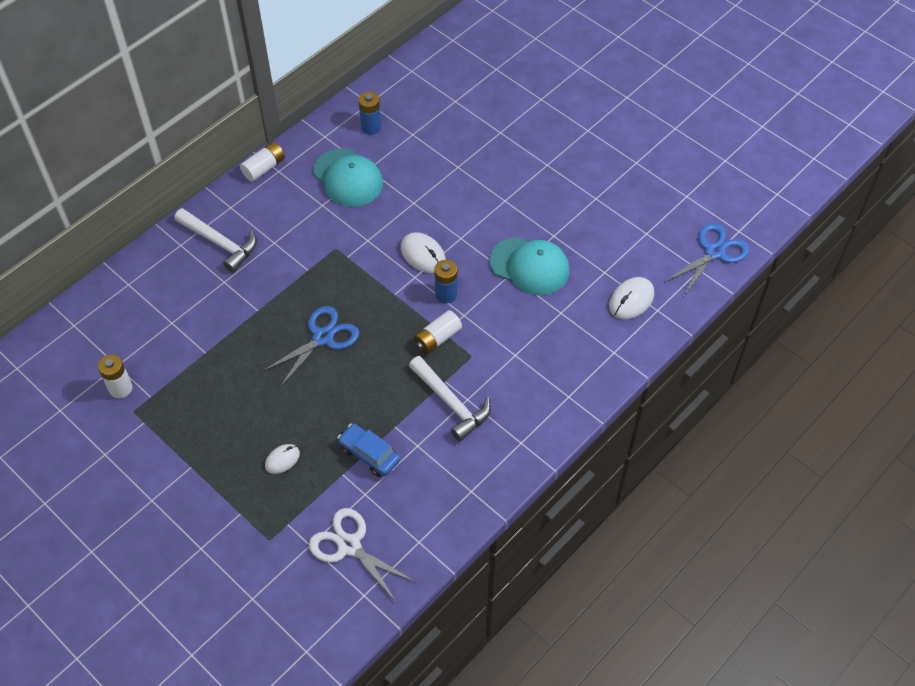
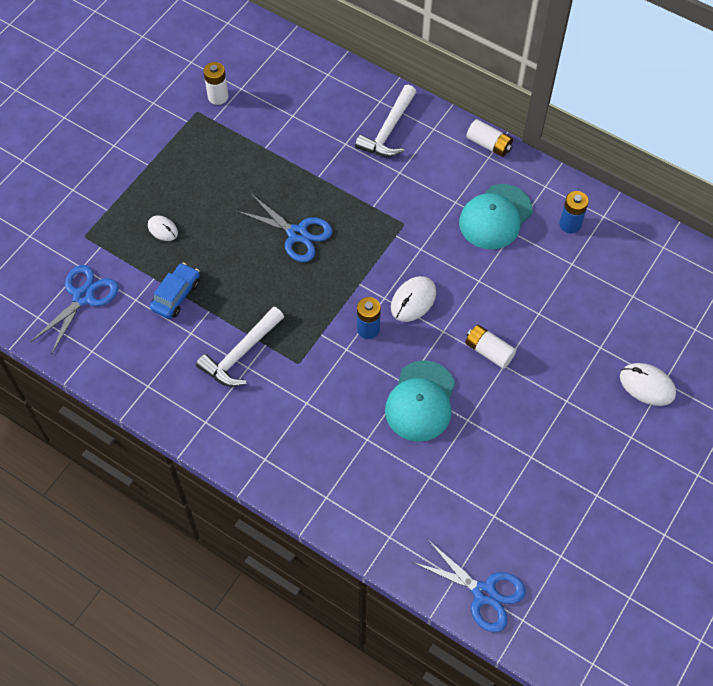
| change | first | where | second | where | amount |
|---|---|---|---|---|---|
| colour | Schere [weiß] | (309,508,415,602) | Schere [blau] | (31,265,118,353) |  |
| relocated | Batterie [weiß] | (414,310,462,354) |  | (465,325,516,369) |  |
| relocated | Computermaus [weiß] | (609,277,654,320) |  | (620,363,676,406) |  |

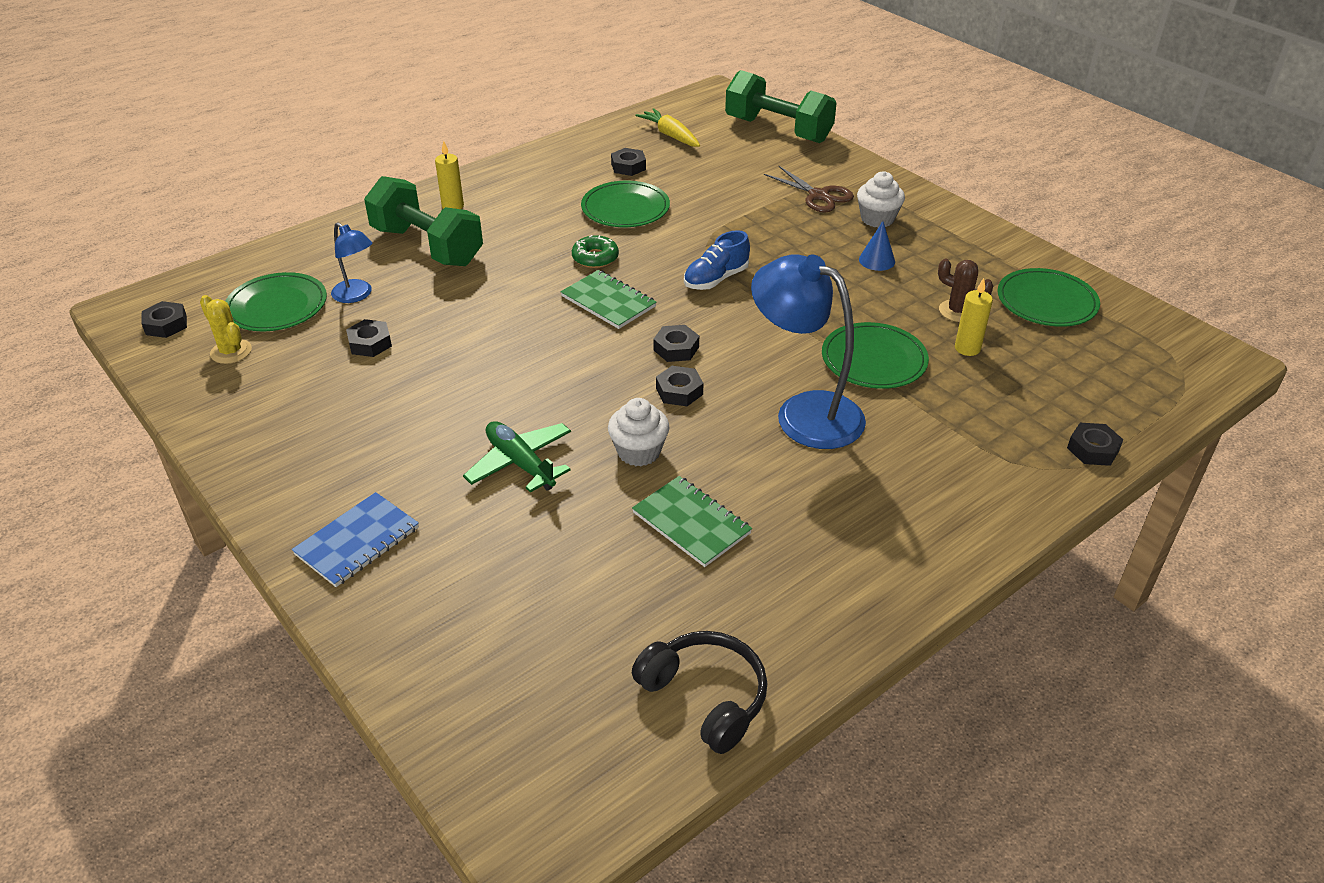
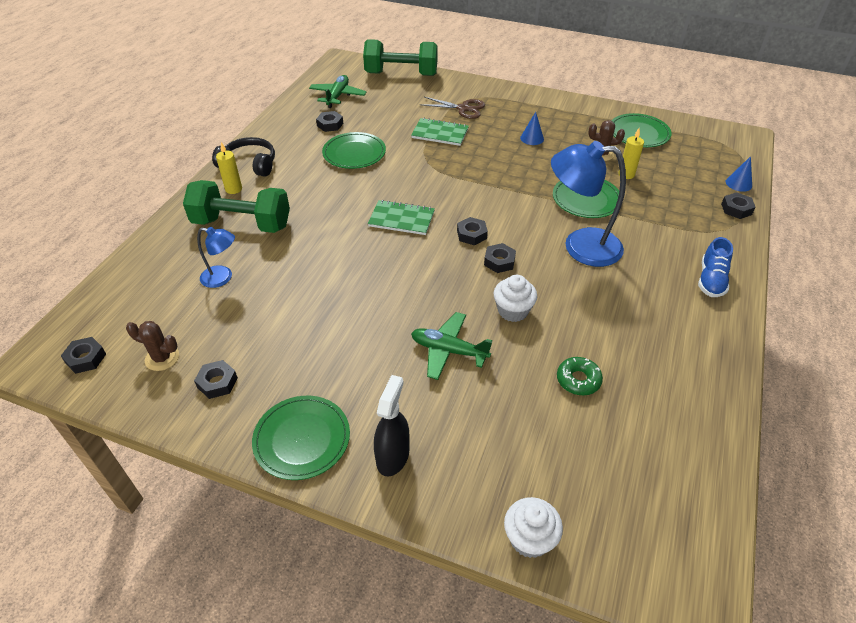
| change | first | where | second | where | amount |
|---|---|---|---|---|---|
| colour | Kaktus [gelb] | (200,295,252,364) | Kaktus [braun] | (126,321,179,371) |  |
| relocated | Sechskantmutter [schwarz] | (346,319,392,357) |  | (194,360,238,399) |  |
| relocated | Kopfhörer [schwarz] | (632,631,767,754) |  | (212,137,275,177) |  |
| relocated | Teller [grün] | (225,272,327,331) |  | (252,396,350,480) |  |
| exchanged | Karotte [gelb] | (636,108,700,147) | Flugzeug [grün] | (309,75,367,108) |  |
| exchanged | Notizbuch [blau] | (292,492,419,587) | Sprühflasche [schwarz] | (374,375,410,476) |  |
| relocated | Notizbuch [grün] | (632,476,752,567) |  | (411,118,469,146) |  |
| relocated | Muffin [weiß] | (857,171,905,227) |  | (504,497,563,558) |  |
| relocated | Donut [grün] | (572,235,619,268) |  | (557,357,603,395) |  |
| relocated | Schuh [blau] | (684,230,750,290) |  | (698,237,733,297) |  |
| appeared |  |  | Kegel [blau] | (726,156,752,192) |  |

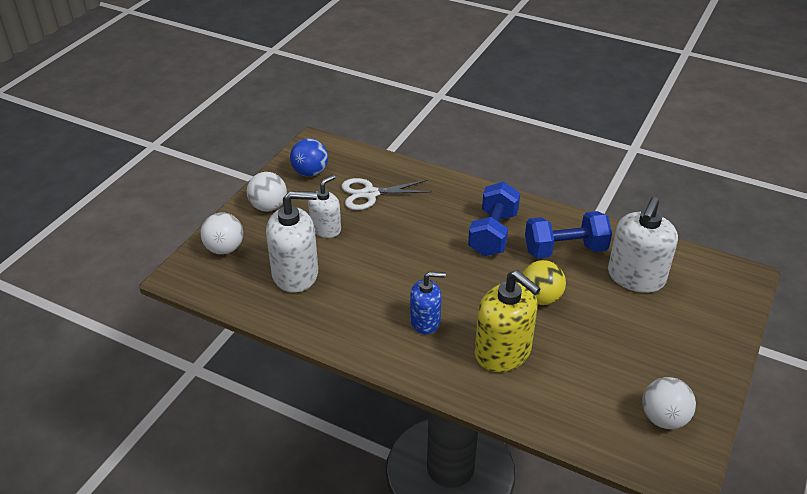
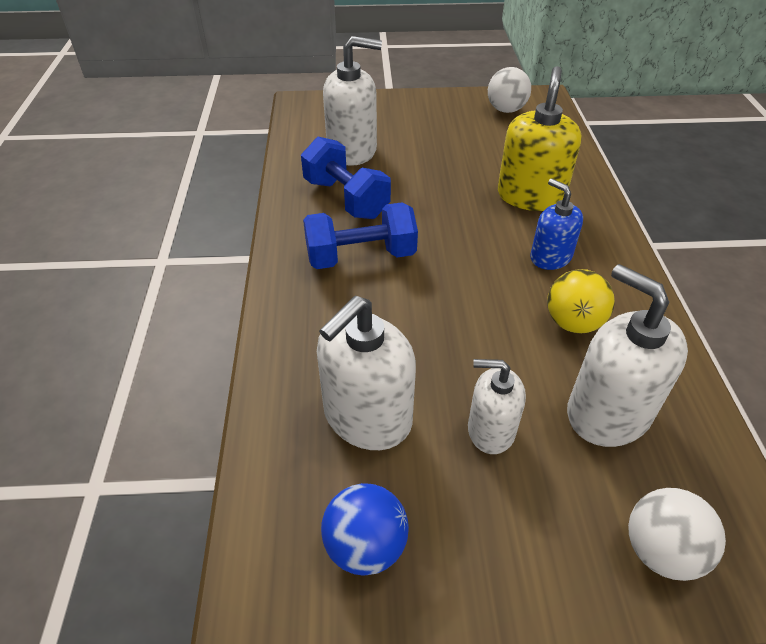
| change | first | where | second | where | amount |
|---|---|---|---|---|---|
| exchanged | Schere [weiß] | (341,178,432,210) | Seifenspender [weiß] | (317,296,416,450) |  |
| relocated | Ball [gelb] | (522,260,566,305) |  | (547,269,615,333) |  |
| missing | Ball [weiß] | (247,172,287,212) |  |  |  |

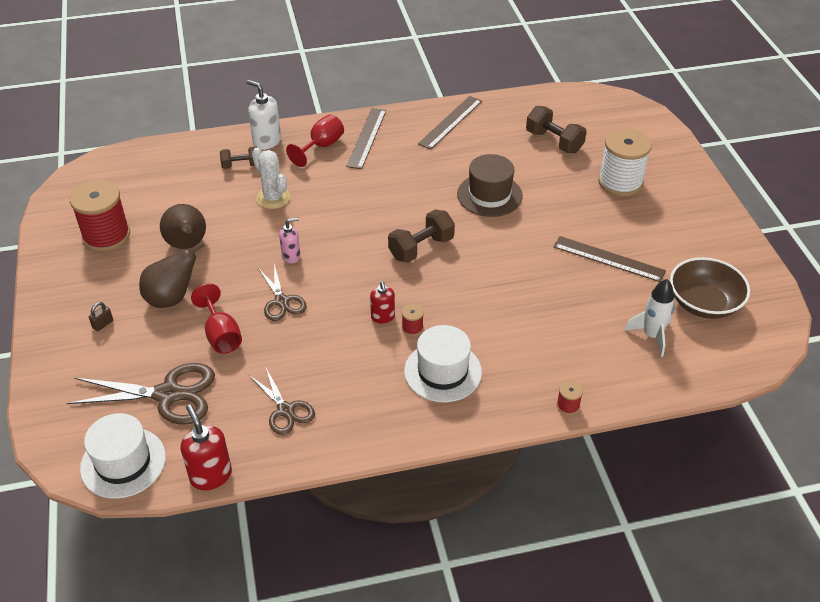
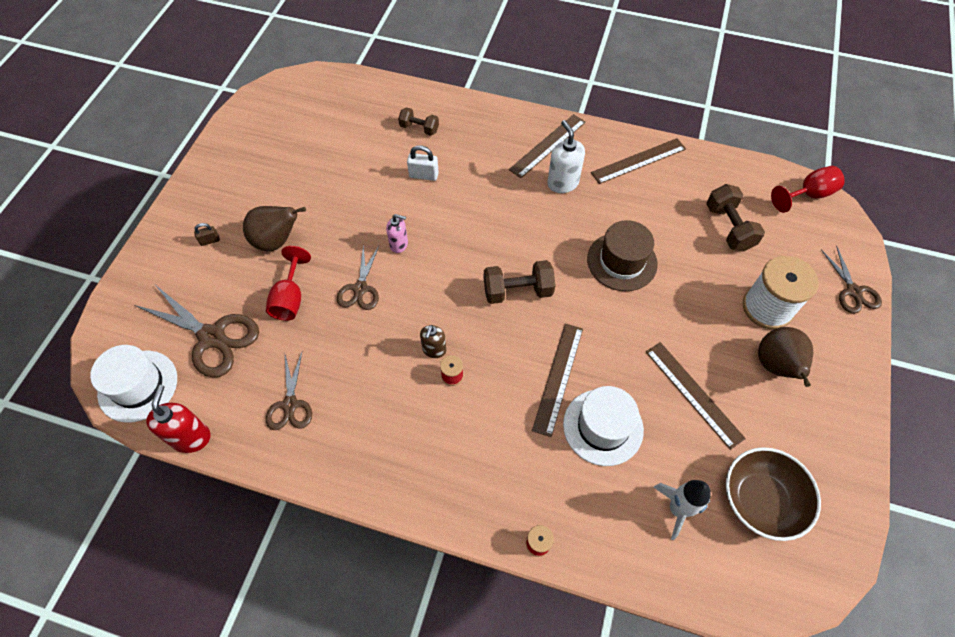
| change | first | where | second | where | amount |
|---|---|---|---|---|---|
| exchanged | Kaktus [weiß] | (252,148,290,209) | Vorhängeschloss [weiß] | (407,145,439,181) |  |
| colour | Seifenspender [rot] | (370,281,395,324) | Seifenspender [braun] | (420,325,446,358) |  |
| appeared |  |  | Lineal [braun] | (532,323,583,437) |  |
| relocated | Seifenspender [weiß] | (247,80,281,150) |  | (547,120,585,193) |  |
| relocated | Hut [weiß] | (404,325,482,402) |  | (563,386,644,466) |  |
| relocated | Birne [braun] | (160,204,206,249) |  | (758,327,813,387) |  |
| relocated | Kelch [rot] | (286,114,344,167) |  | (771,166,845,213) |  |
| appeared |  |  | Schere [braun] | (821,246,882,314) |  |
| missing | Garnrolle [rot] | (70,180,130,252) |  |  |  |

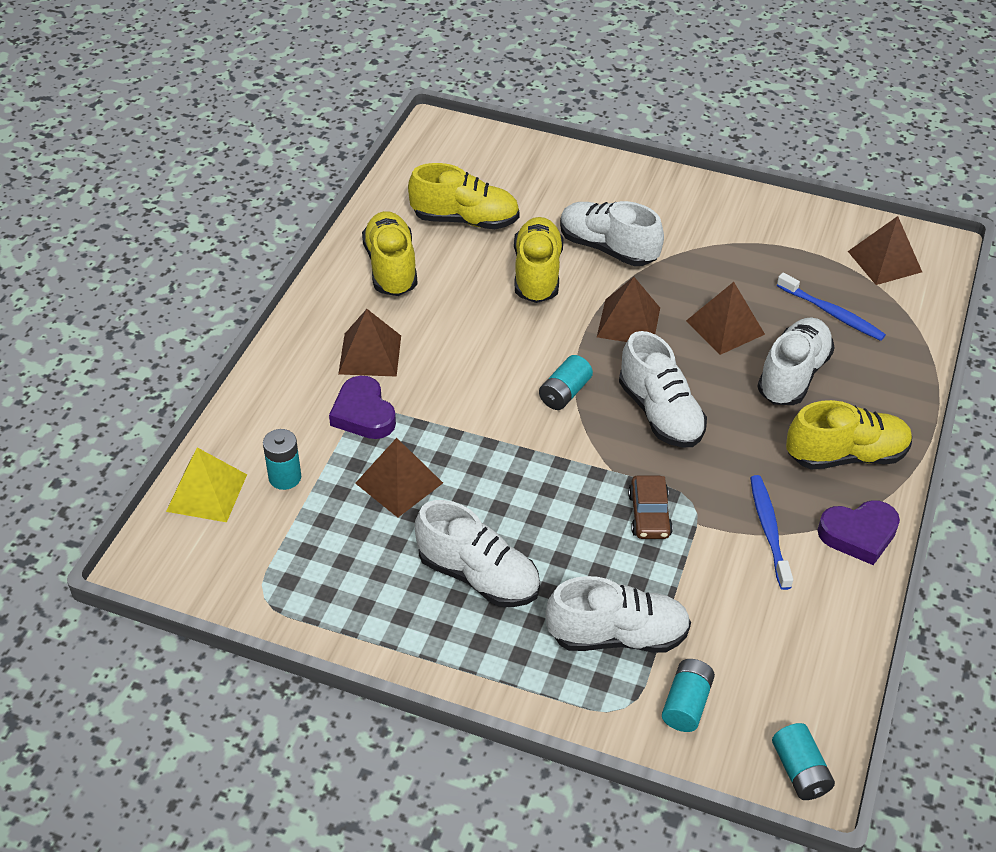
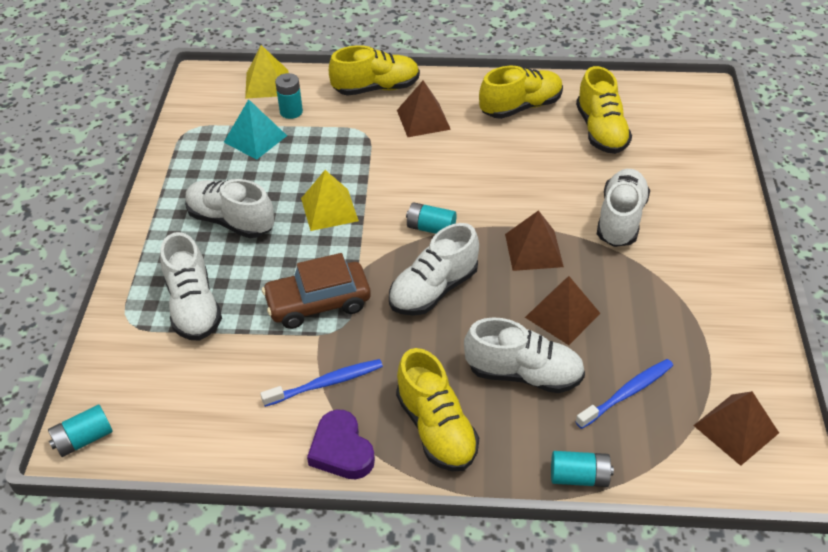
| change | first | where | second | where | amount |
|---|---|---|---|---|---|
| spun | Schuh [weiß] | (415,500,540,607) |  | (185,179,274,238) | 105 degrees clockwise |
| appeared |  |  | Pyramide [türkis] | (224,99,287,160) |  |
| size | Auto [braun] | (628,476,673,539) |  | (262,253,371,329) | x1.62 |
| appeared |  |  | Pyramide [gelb] | (301,170,359,231) |  |
| relocated | Schuh [gelb] | (514,217,563,303) |  | (329,45,420,96) |  |
| relocated | Batterie [türkis] | (662,659,715,732) |  | (551,451,614,487) |  |
| spun | Zahnbürste [blau] | (777,273,886,341) |  | (575,359,673,429) | 150 degrees counterclockwise |
| missing | Herz [lila] | (329,376,396,439) |  |  |  |
| missing | Pyramide [braun] | (355,438,443,518) |  |  |  |

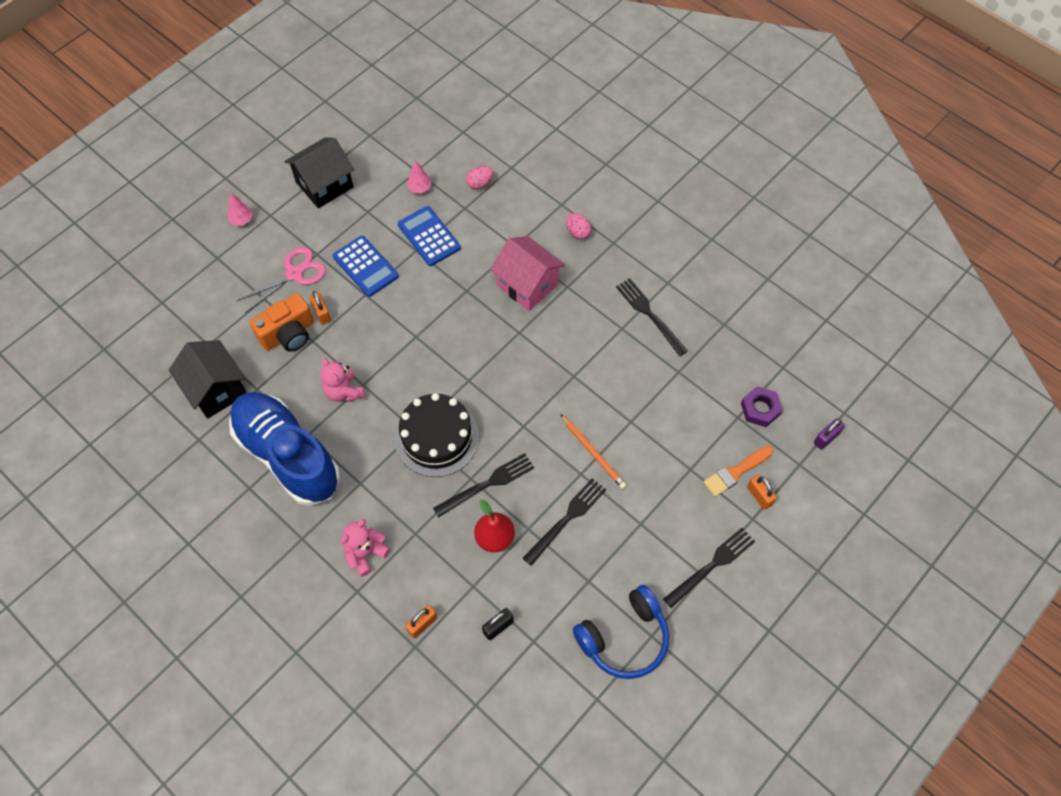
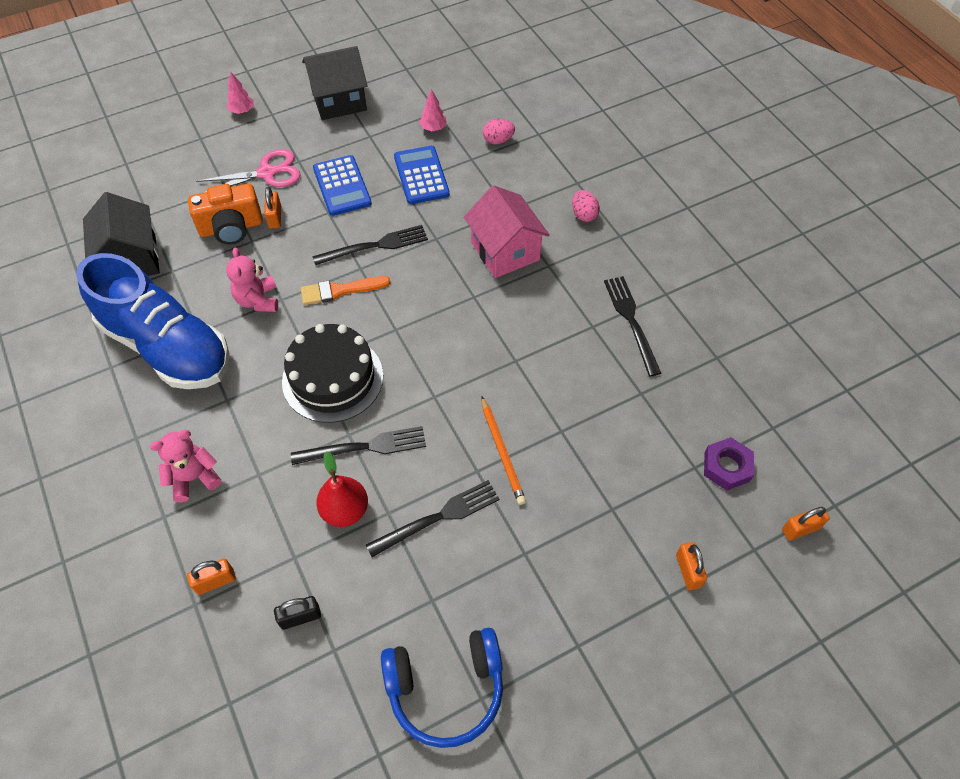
| change | first | where | second | where | amount |
|---|---|---|---|---|---|
| spun | Schuh [blau] | (229,392,340,506) |  | (76,253,230,389) | 150 degrees clockwise |
| relocated | Pinsel [orange] | (703,446,774,497) |  | (301,276,391,305) |  |
| relocated | Gabel [schwarz] | (663,528,755,608) |  | (312,225,428,265) |  |
| colour | Vorhängeschloss [lila] | (814,418,845,450) | Vorhängeschloss [orange] | (782,506,830,540) |  |

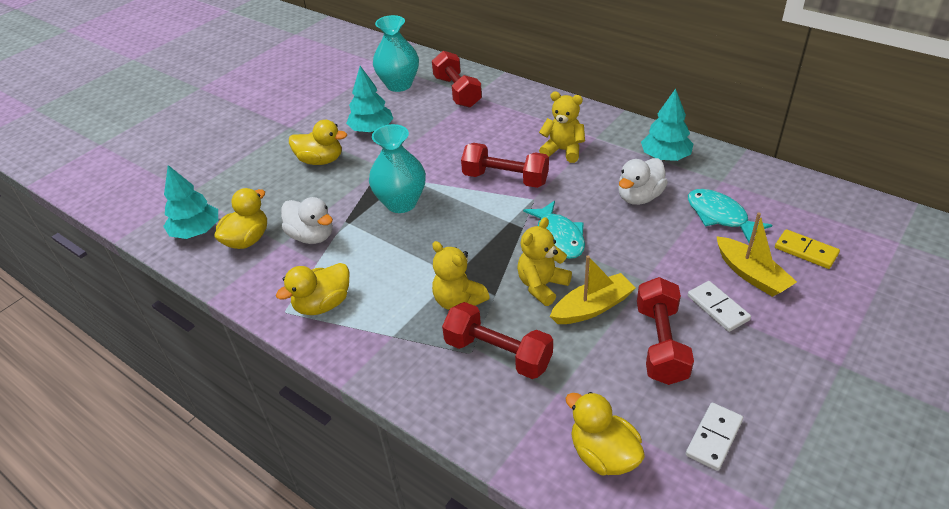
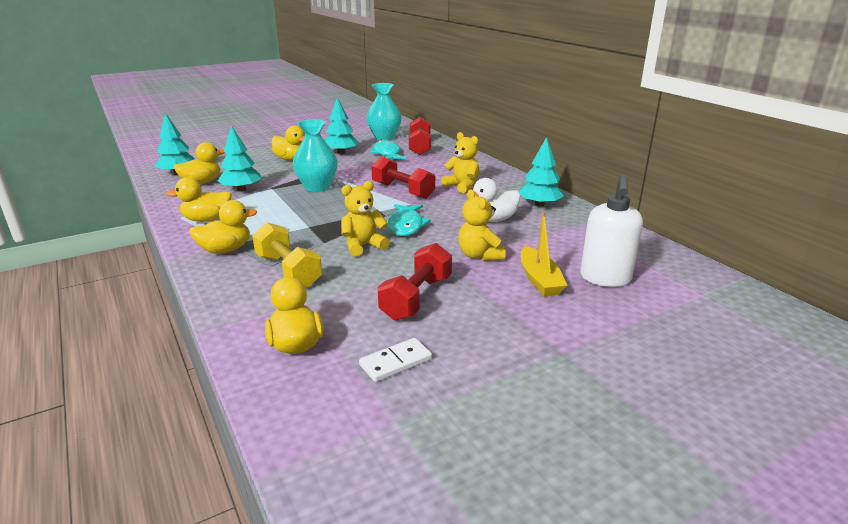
| change | first | where | second | where | amount |
|---|---|---|---|---|---|
| appeared |  |  | Ente [gelb] | (189,200,257,254) |  |
| exchanged | Ente [weiß] | (281,197,333,244) | Baum [türkis] | (218,125,261,191) |  |
| colour | Hantel [rot] | (442,302,553,379) | Hantel [gelb] | (252,222,322,288) |  |
| relocated | Fisch [türkis] | (688,189,772,242) |  | (370,139,406,159) |  |
| relocated | Teddybär [gelb] | (432,241,490,310) |  | (458,189,506,261) |  |
| exchanged | Dominostein [gelb] | (775,229,840,269) | Seifenspender [weiß] | (580,175,643,287) |  |
| missing | Boot [gelb] | (550,255,636,324) |  |  |  |
| missing | Dominostein [weiß] | (688,281,751,332) |  |  |  |

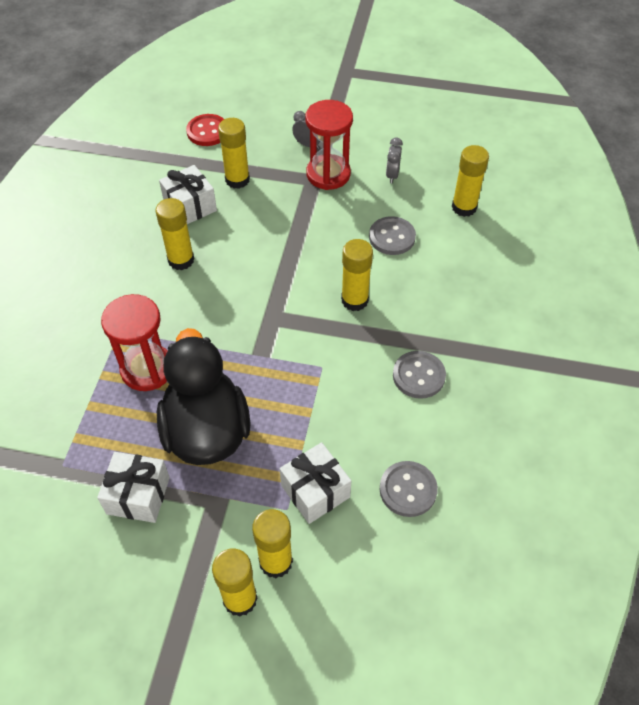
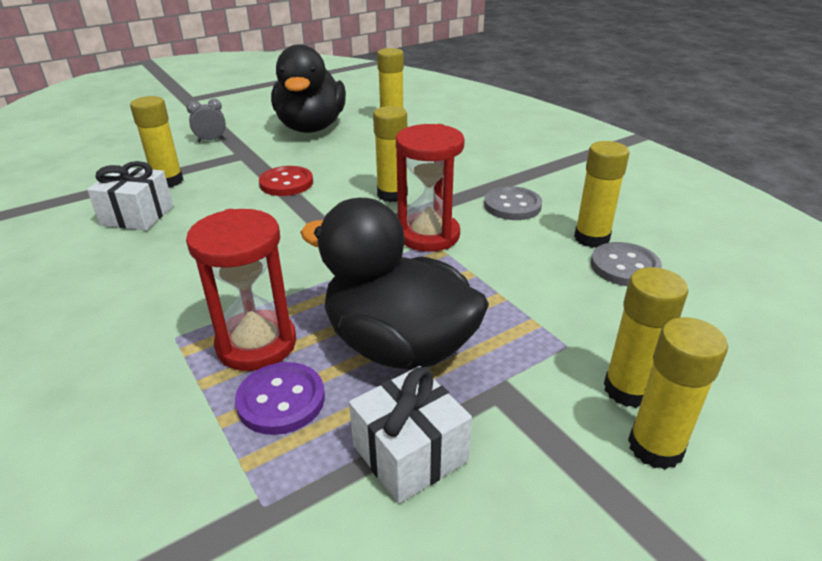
| change | first | where | second | where | amount |
|---|---|---|---|---|---|
| appeared |  |  | Knopf [lila] | (235,362,325,435) |  |
| relocated | Knopf [rot] | (186,114,224,146) |  | (259,166,313,196) |  |
| exchanged | Wecker [grau] | (386,138,403,183) | Ente [schwarz] | (271,44,346,133) |  |
| relocated | Sanduhr [rot] | (305,100,353,190) |  | (396,124,465,252) |  |
| relocated | Klebestift [gelb] | (155,198,194,270) |  | (574,141,630,248) |  |
| missing | Geschenk [weiß] | (280,442,351,524) |  |  |  |
| missing | Knopf [grau] | (369,216,416,255) |  |  |  |

